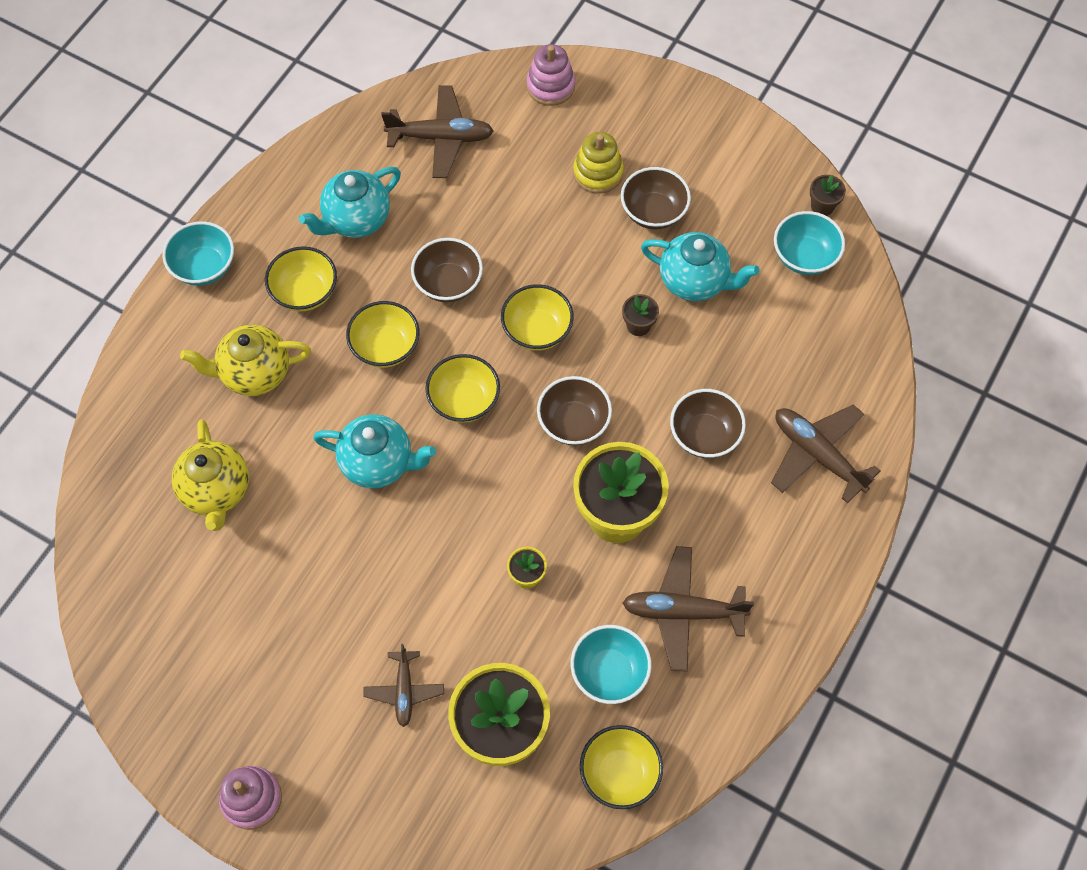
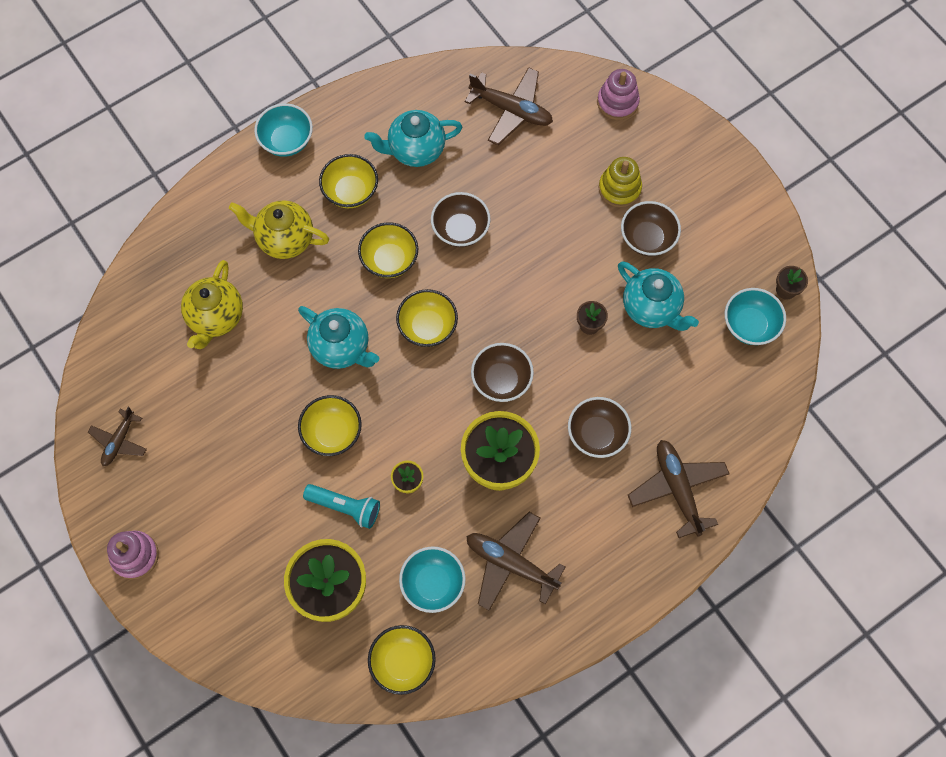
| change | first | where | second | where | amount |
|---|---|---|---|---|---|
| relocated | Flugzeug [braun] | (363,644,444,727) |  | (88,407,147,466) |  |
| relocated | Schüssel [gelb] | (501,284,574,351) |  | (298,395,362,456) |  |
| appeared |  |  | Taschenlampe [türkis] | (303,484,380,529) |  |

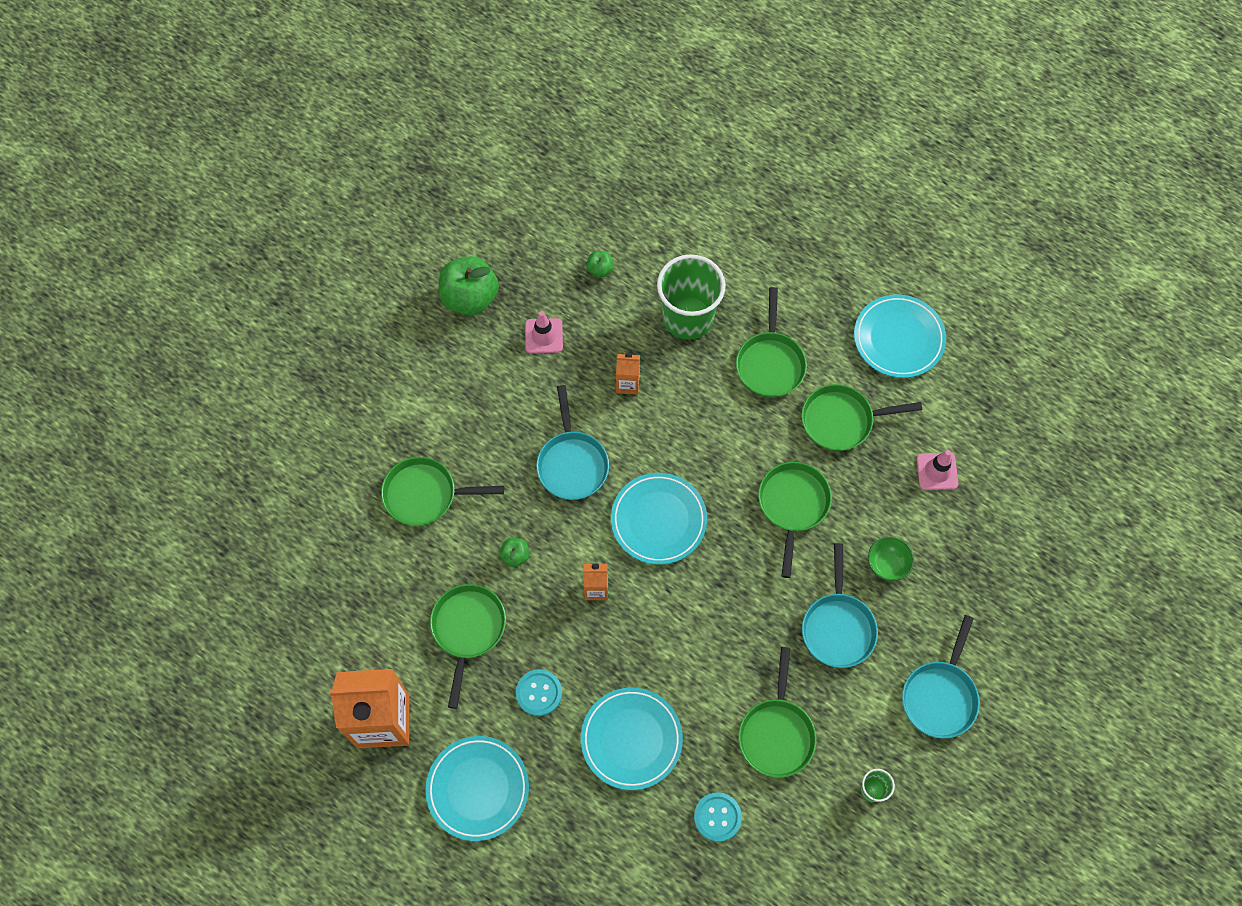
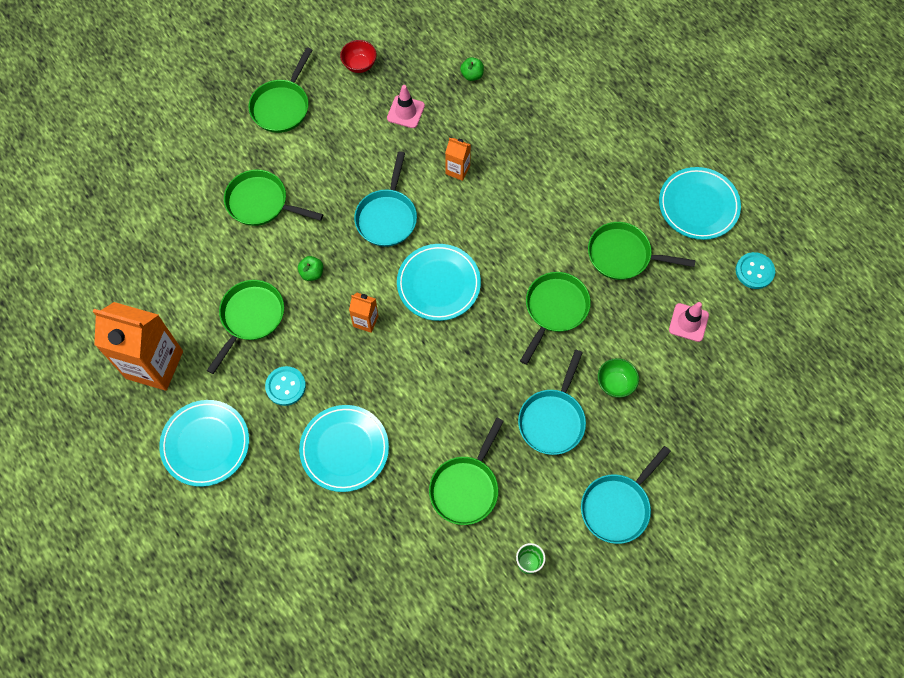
| change | first | where | second | where | amount |
|---|---|---|---|---|---|
| relocated | Pfanne [grün] | (736,287,807,398) |  | (249,47,312,133) |  |
| exchanged | Apfel [grün] | (439,256,499,316) | Schüssel [rot] | (340,40,377,73) |  |
| relocated | Knopf [türkis] | (694,792,742,842) |  | (736,252,775,289) |  |
| missing | Becher [grün] | (657,254,726,340) |  |  |  |

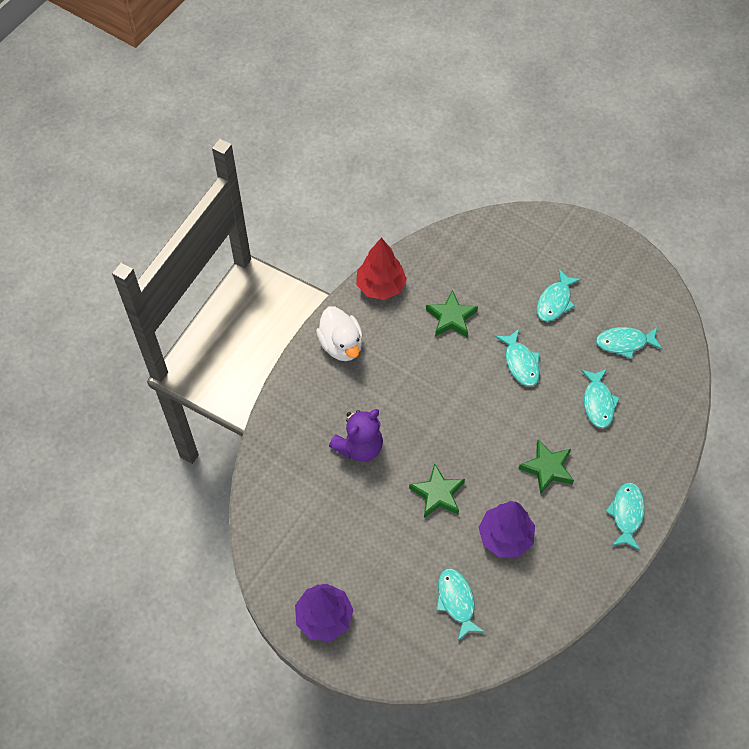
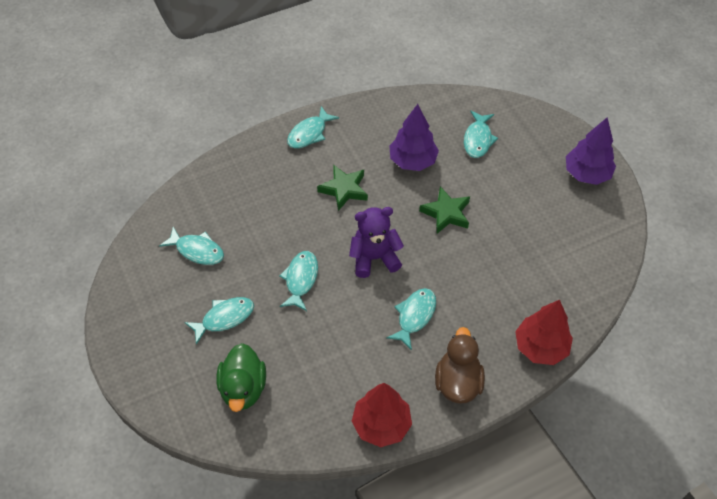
| change | first | where | second | where | amount |
|---|---|---|---|---|---|
| appeared |  |  | Ente [grün] | (217,343,266,412) |  |
| relocated | Teddybär [lila] | (329,409,383,462) |  | (349,207,404,278) |  |
| relocated | Fisch [türkis] | (581,369,620,428) |  | (387,288,436,350) |  |
| colour | Ente [weiß] | (316,307,363,361) | Ente [braun] | (435,327,485,404) |  |
| appeared |  |  | Baum [rot] | (515,300,573,365) |  |
| missing | Stern [grün] | (426,290,478,337) |  |  |  |

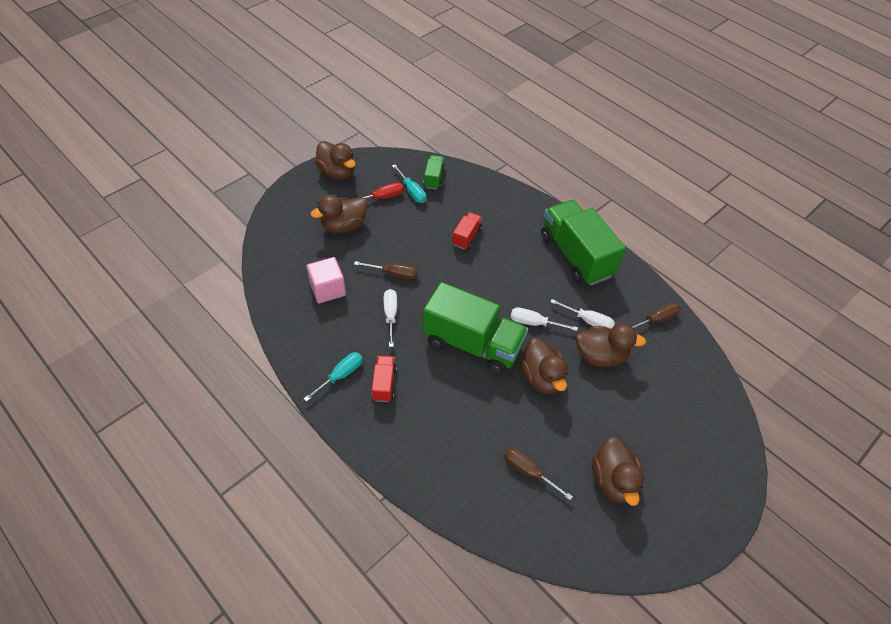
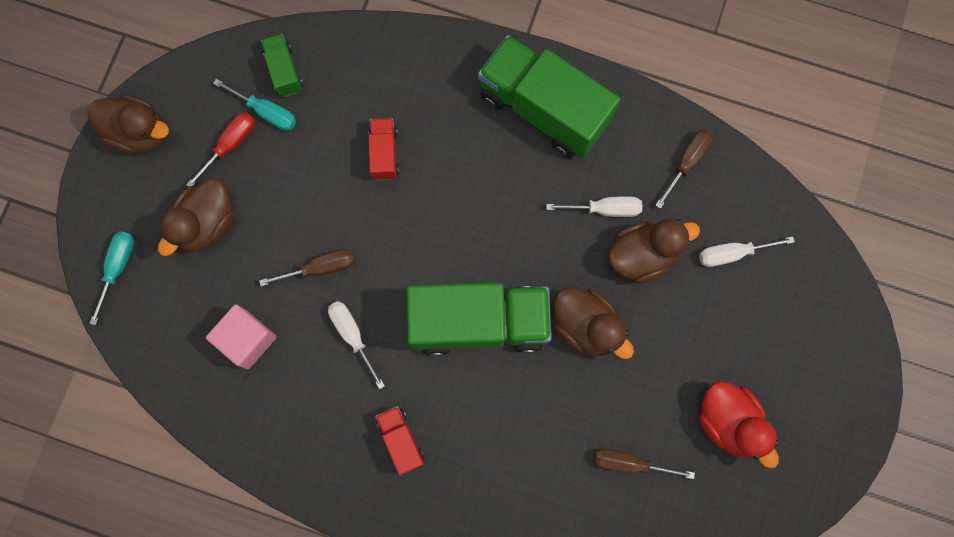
| change | first | where | second | where | amount |
|---|---|---|---|---|---|
| relocated | Schraubenzieher [türkis] | (304,352,363,402) |  | (89,231,134,325) |  |
| relocated | Schraubenzieher [weiß] | (511,307,578,331) |  | (699,236,795,267) |  |
| colour | Ente [braun] | (592,437,644,506) | Ente [rot] | (699,381,779,469) |  |

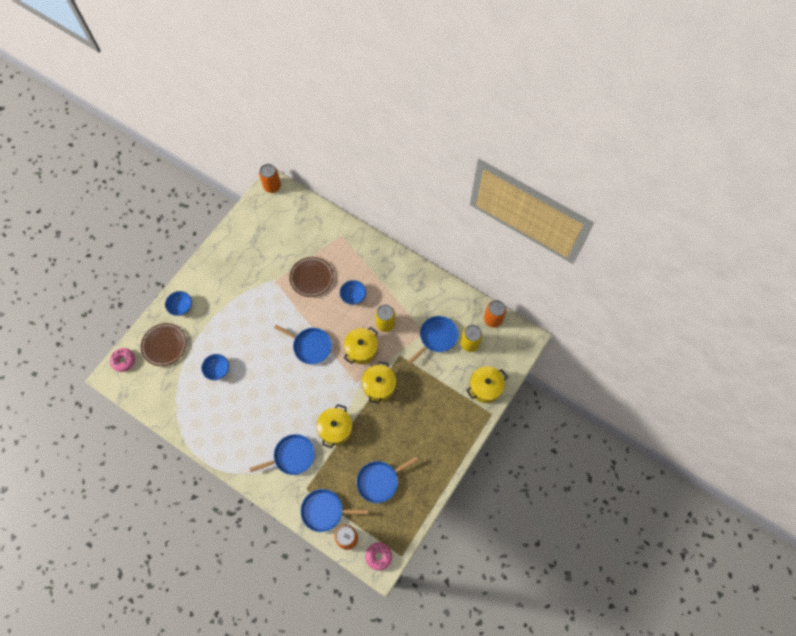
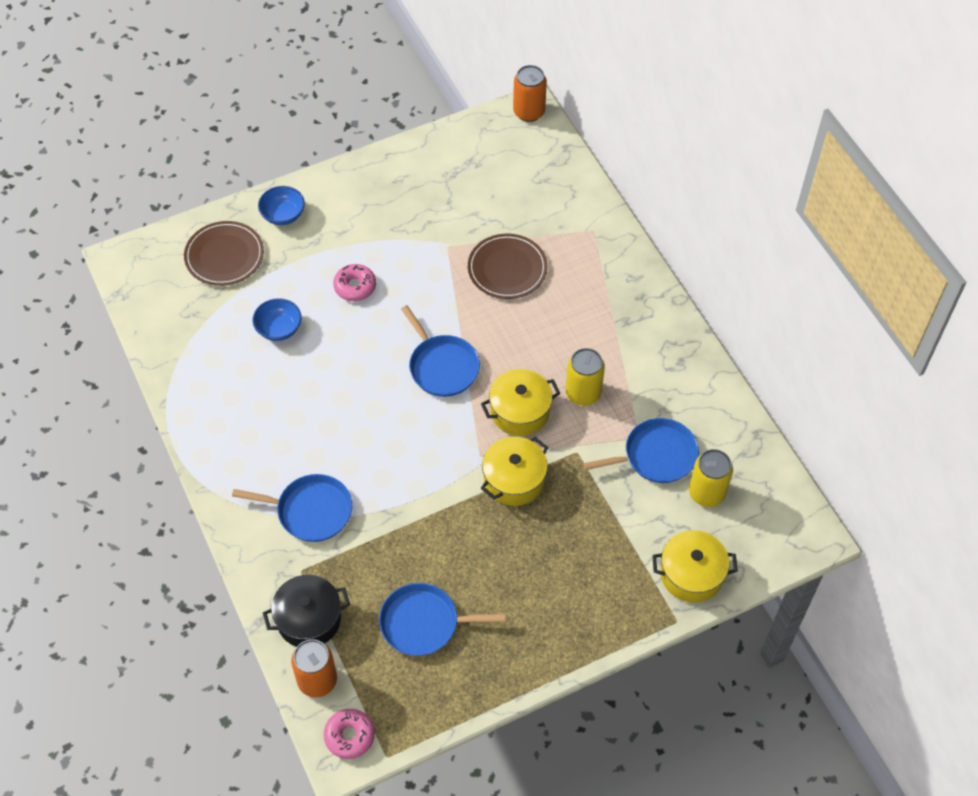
| change | first | where | second | where | amount |
|---|---|---|---|---|---|
| exchanged | Pfanne [blau] | (301,489,369,532) | Kochtopf [schwarz] | (263,575,350,647) |  |
| relocated | Donut [rosa] | (110,348,135,372) |  | (333,264,376,301) |  |
| missing | Kochtopf [gelb] | (316,404,352,448) |  |  |  |
| missing | Schüssel [blau] | (340,280,366,305) |  |  |  |
| missing | Dose [orange] | (484,300,506,328) |  |  |  |

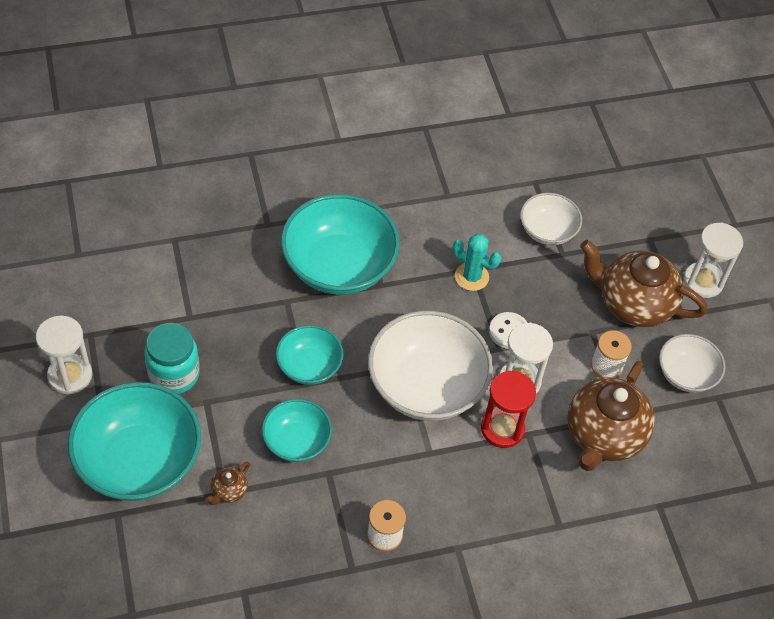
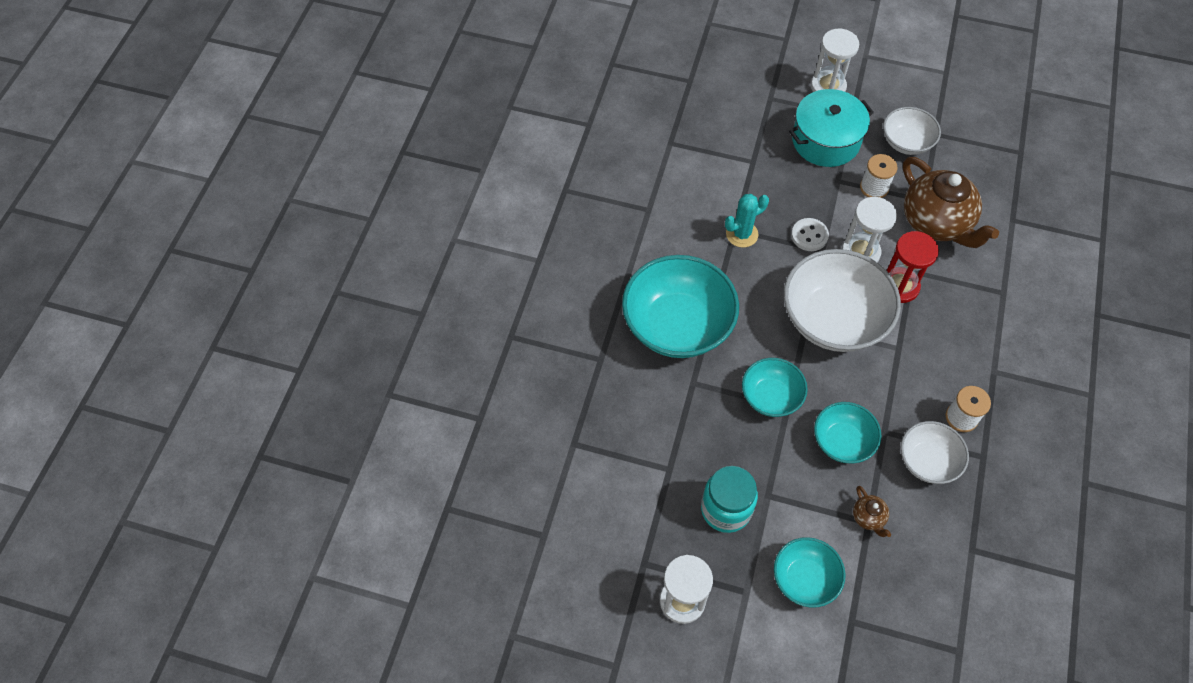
| change | first | where | second | where | amount |
|---|---|---|---|---|---|
| size | Schüssel [türkis] | (68,382,201,501) |  | (774,537,845,608) | x0.55 |
| exchanged | Teekanne [braun] | (580,240,707,327) | Kochtopf [türkis] | (789,89,874,167) |  |
| relocated | Schüssel [weiß] | (520,193,582,245) |  | (901,421,969,484) |  |

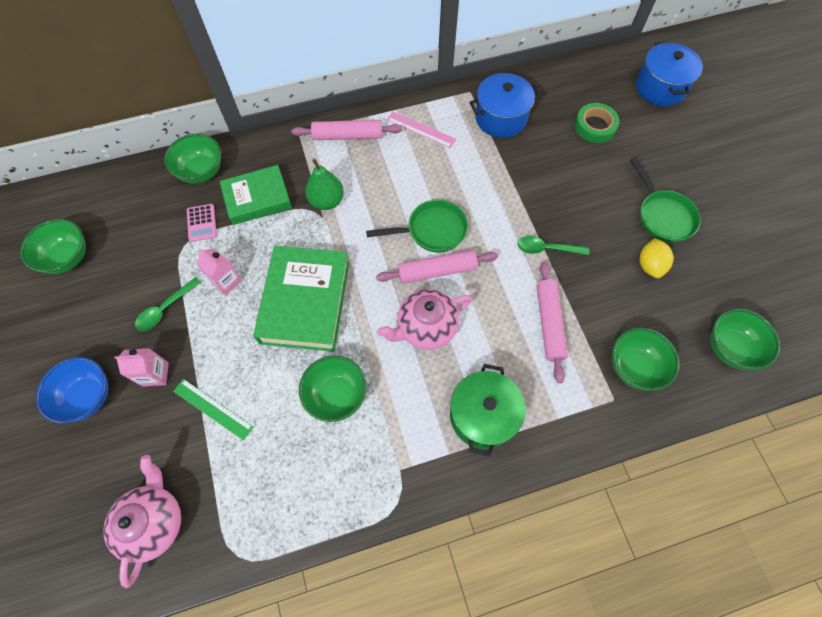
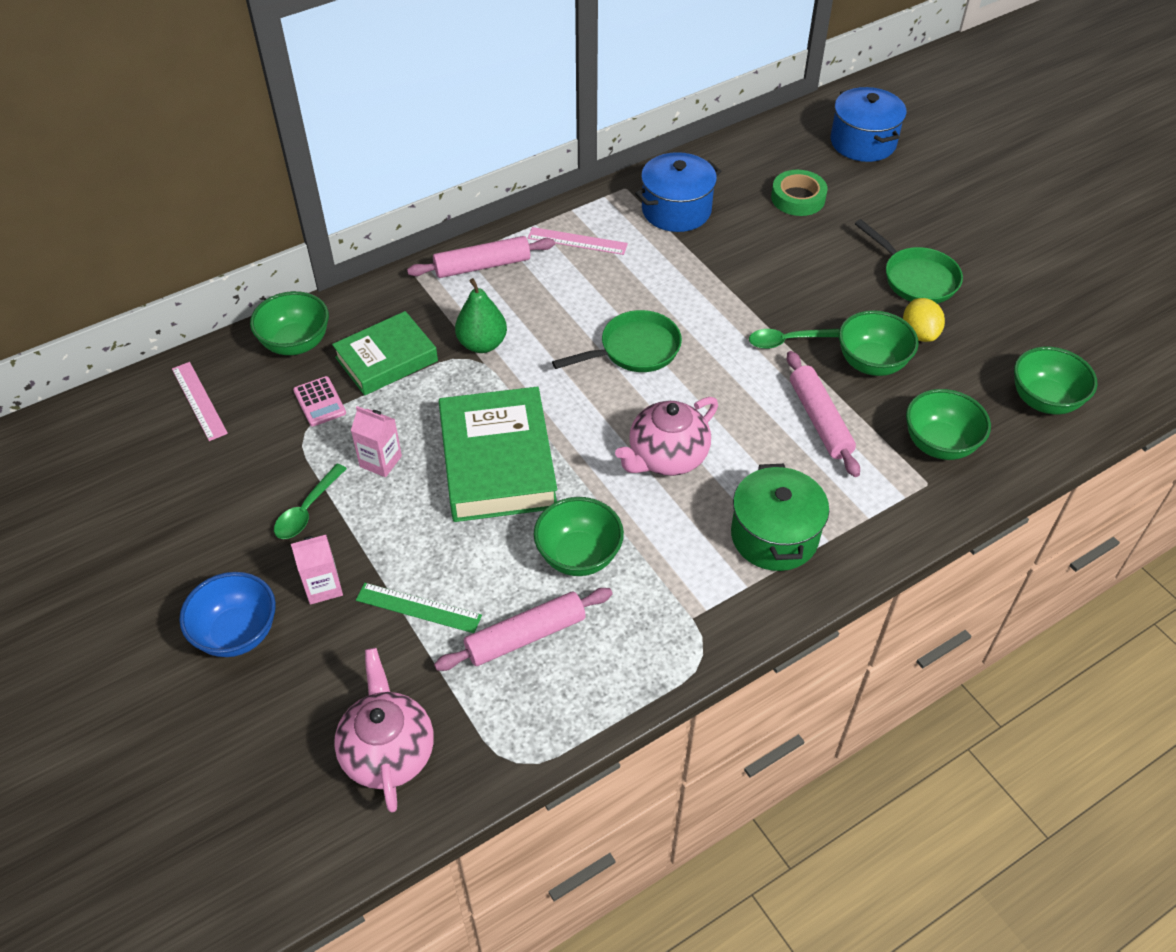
| change | first | where | second | where | amount |
|---|---|---|---|---|---|
| appeared |  |  | Lineal [rosa] | (172,362,228,441) |  |
| relocated | Nudelholz [rosa] | (376,250,498,283) |  | (434,588,612,671) |  |
| relocated | Schüssel [grün] | (20,219,86,274) |  | (839,310,919,376) |  |

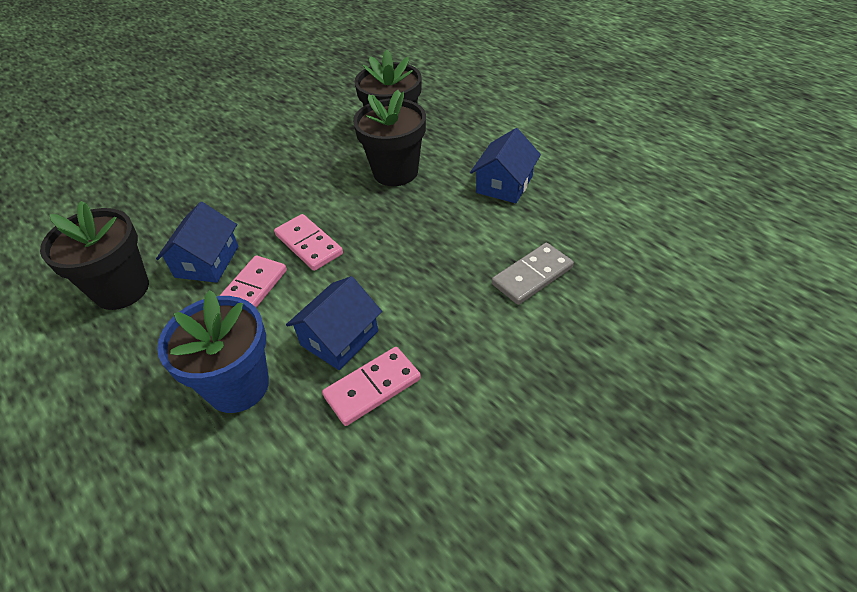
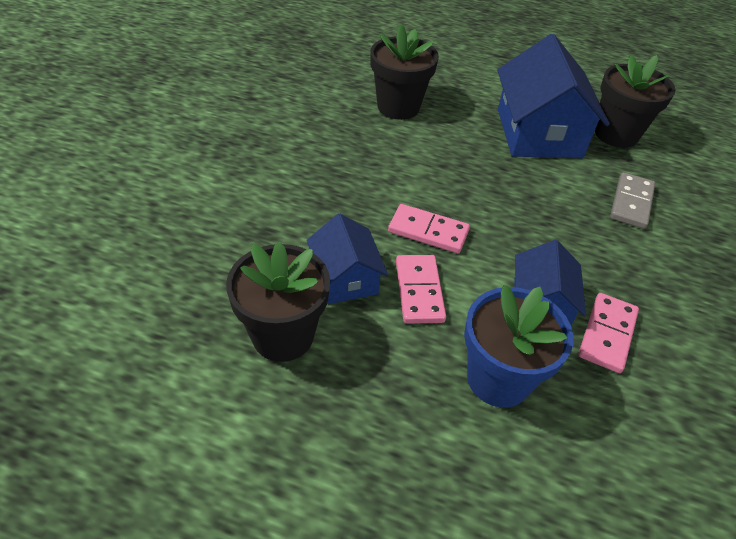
| change | first | where | second | where | amount |
|---|---|---|---|---|---|
| size | Haus [blau] | (470,128,541,203) |  | (497,34,610,158) | x1.79 |
| relocated | Blumentopf [schwarz] | (353,90,426,186) |  | (595,55,676,148) |  |

